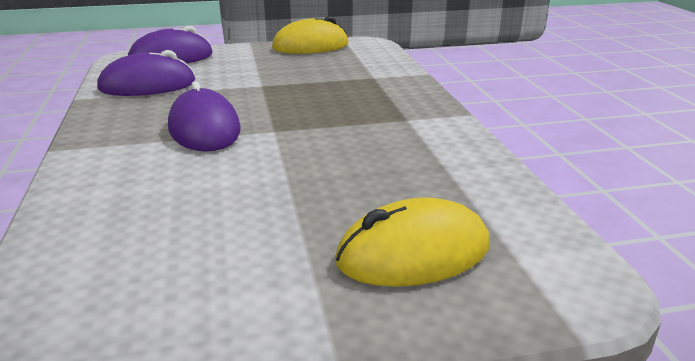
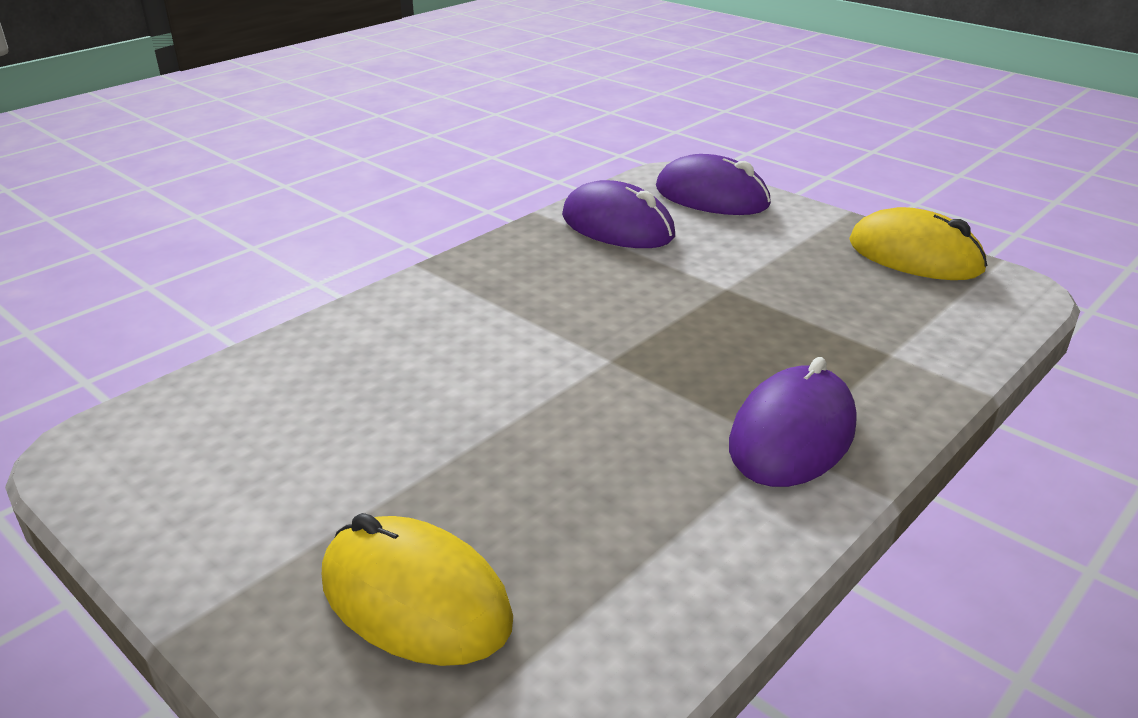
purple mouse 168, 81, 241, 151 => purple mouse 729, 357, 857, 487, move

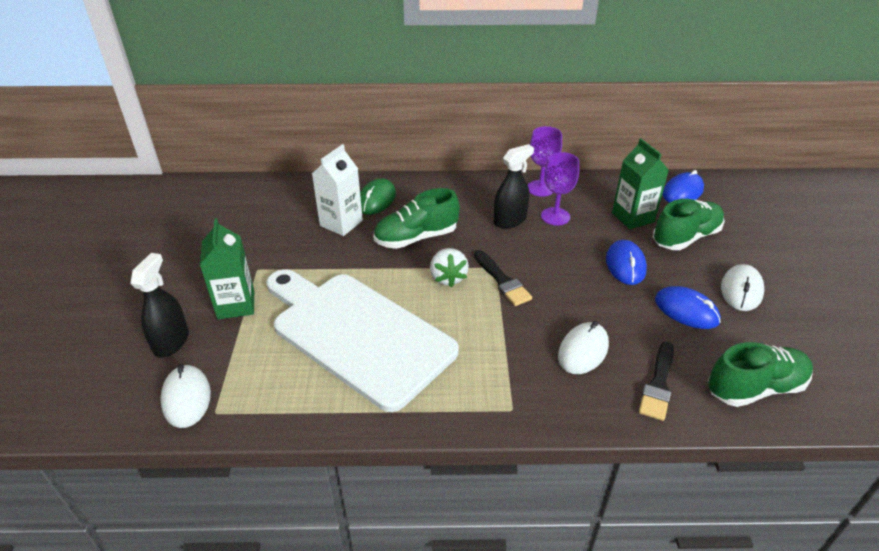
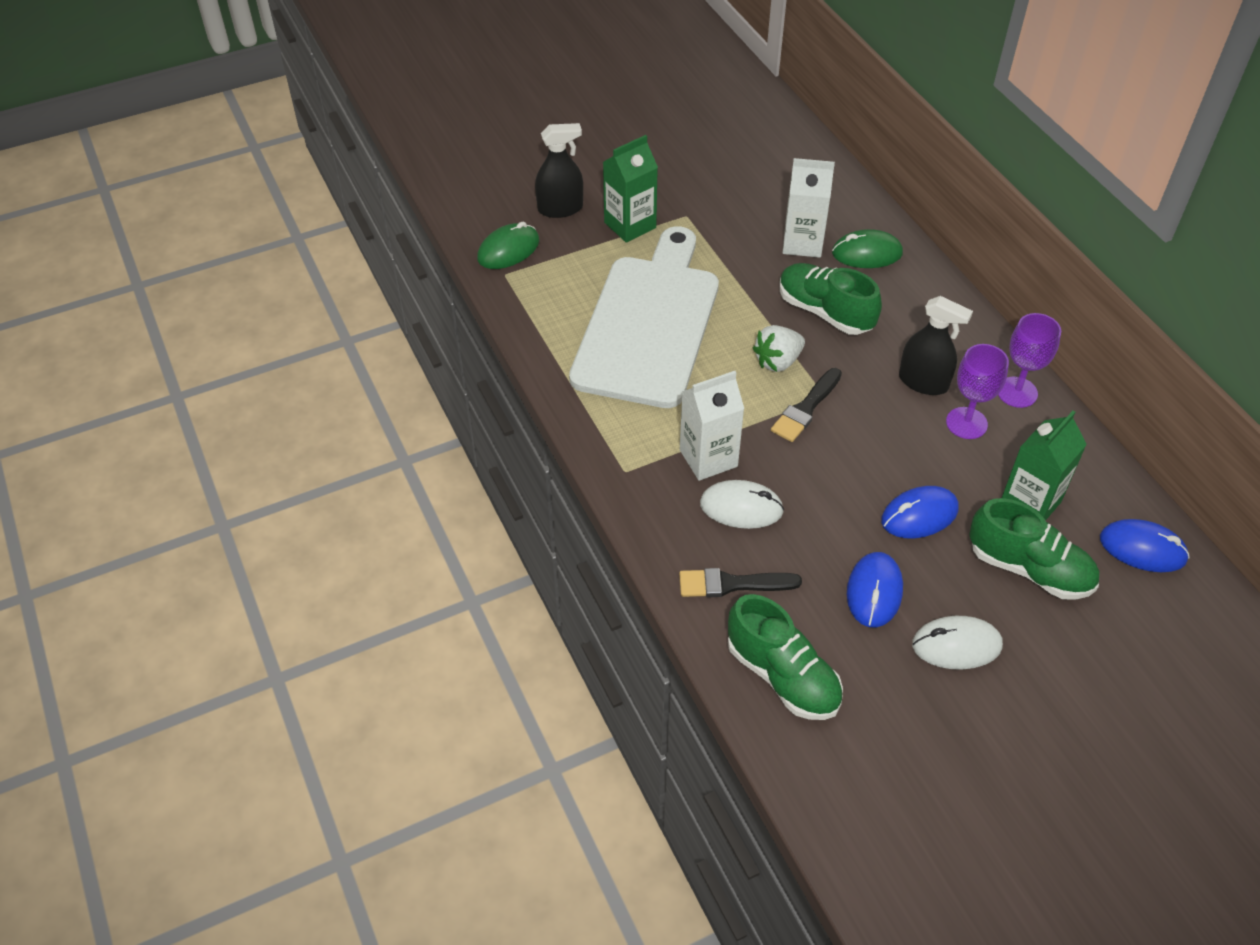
white mouse 160, 364, 211, 428 => green mouse 477, 222, 540, 269
nothing => white carton 680, 371, 744, 481

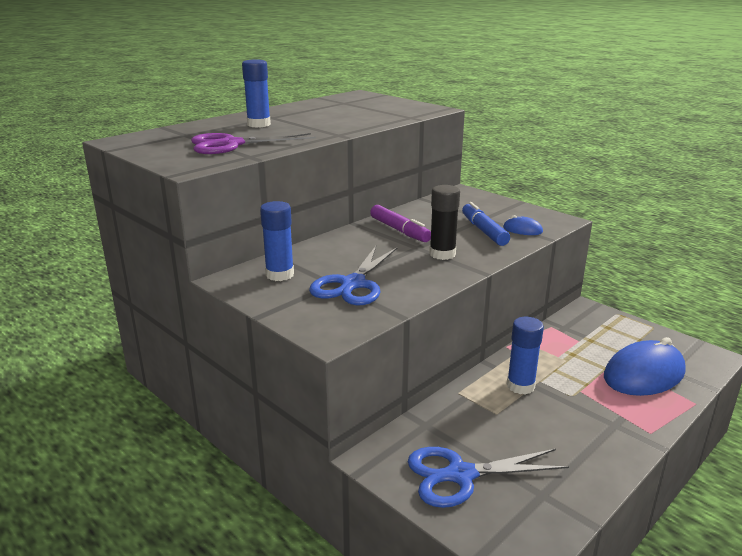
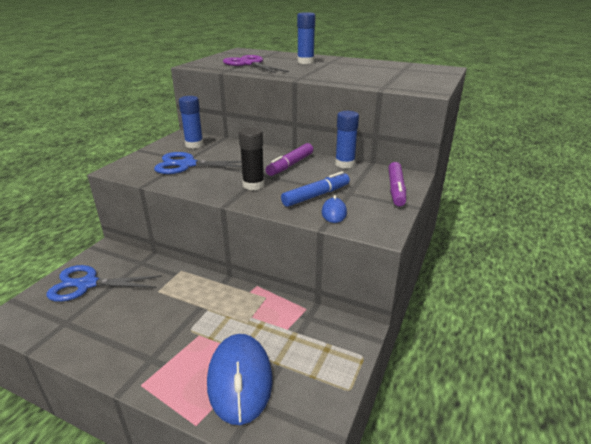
blue scissors 408, 447, 569, 508 => blue scissors 47, 265, 162, 302, 60 degrees counterclockwise
blue mouse 604, 337, 686, 396 => blue mouse 207, 334, 272, 425, 45 degrees clockwise
blue glue stick 507, 317, 544, 395 => blue glue stick 335, 111, 359, 168, move
nothing => purple marker 388, 162, 406, 207

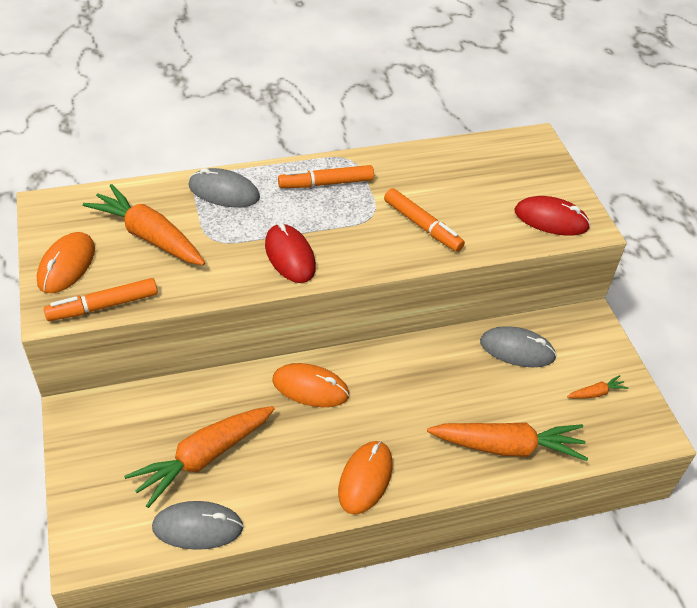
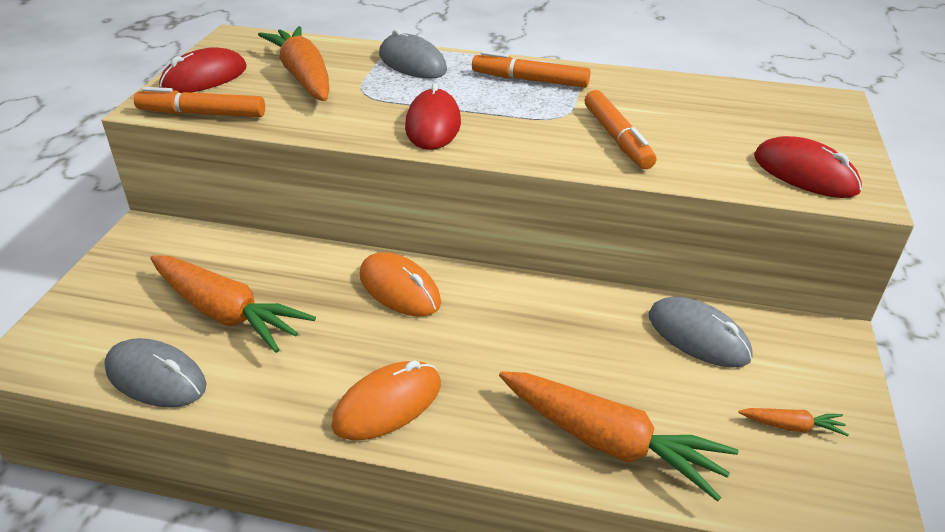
orange carrot 124, 406, 275, 508 => orange carrot 150, 256, 316, 353, 135 degrees counterclockwise
orange mouse 37, 232, 95, 293 => red mouse 159, 47, 247, 93

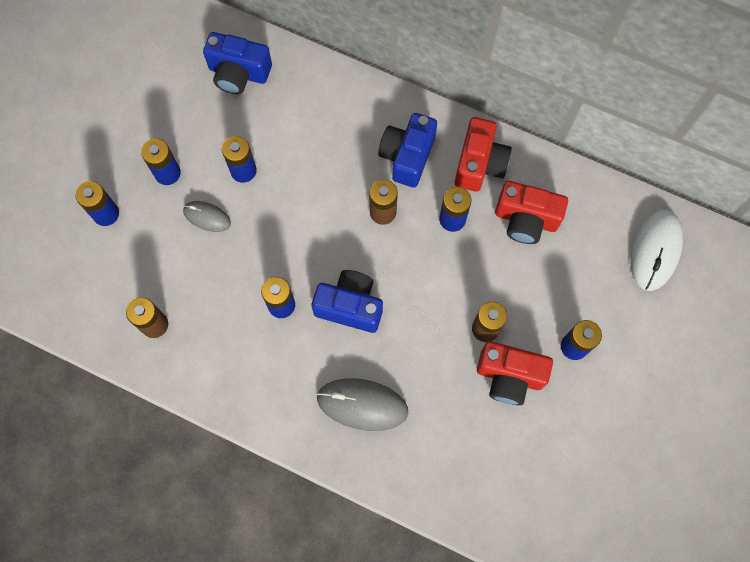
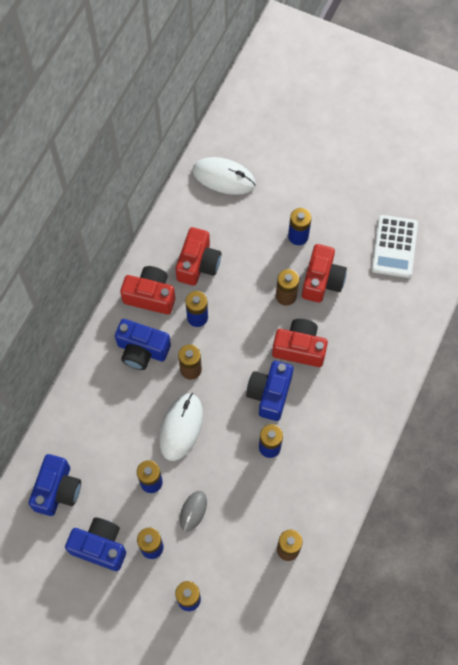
nothing => blue camera 65, 517, 126, 571
nothing => white mouse 159, 393, 203, 461
nothing => red camera 272, 319, 328, 367
nothing => white calculator 371, 215, 418, 278
grey mouse 316, 378, 408, 431 => nothing

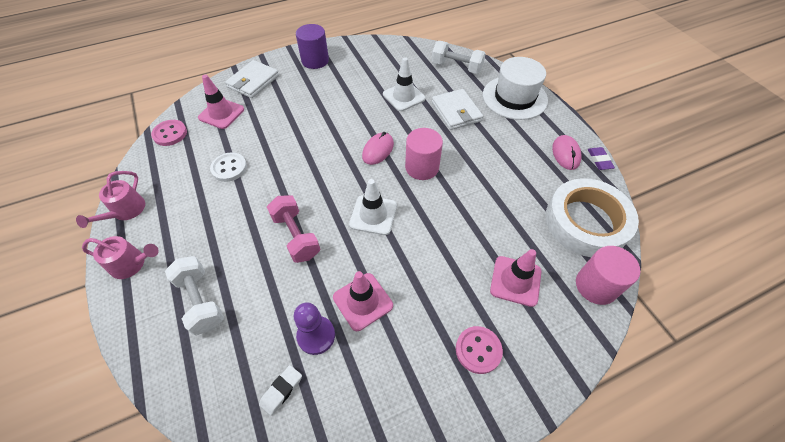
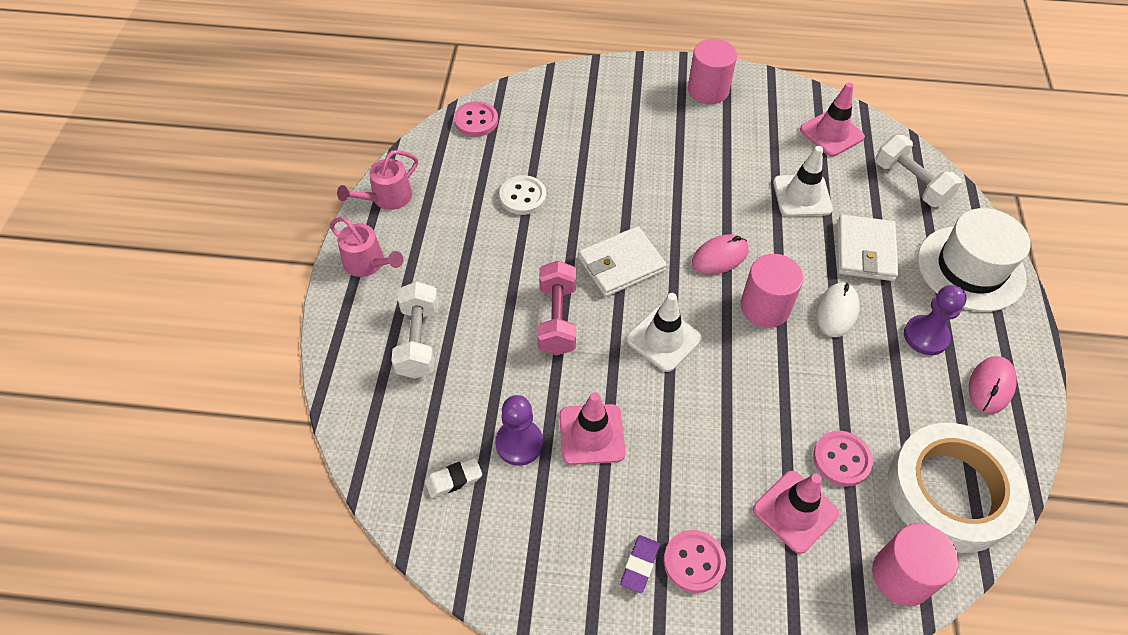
white wallet 225, 60, 279, 98 => white wallet 578, 226, 667, 297, move
purple eraser 588, 147, 615, 170 => purple eraser 620, 535, 660, 593, move
purple cylinder 296, 24, 329, 69 => pink cylinder 688, 39, 737, 104
pink traffic cone 198, 75, 244, 129 => pink traffic cone 800, 82, 865, 156, move
nothing => pink button 813, 431, 873, 487
nothing => white mouse 817, 283, 860, 337
nothing => purple pawn 904, 285, 967, 355

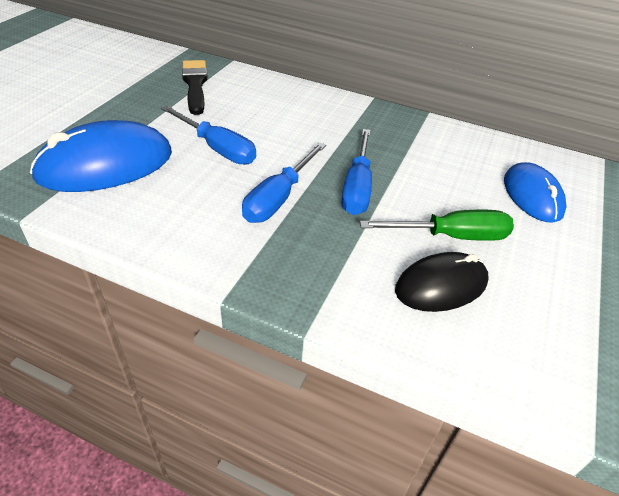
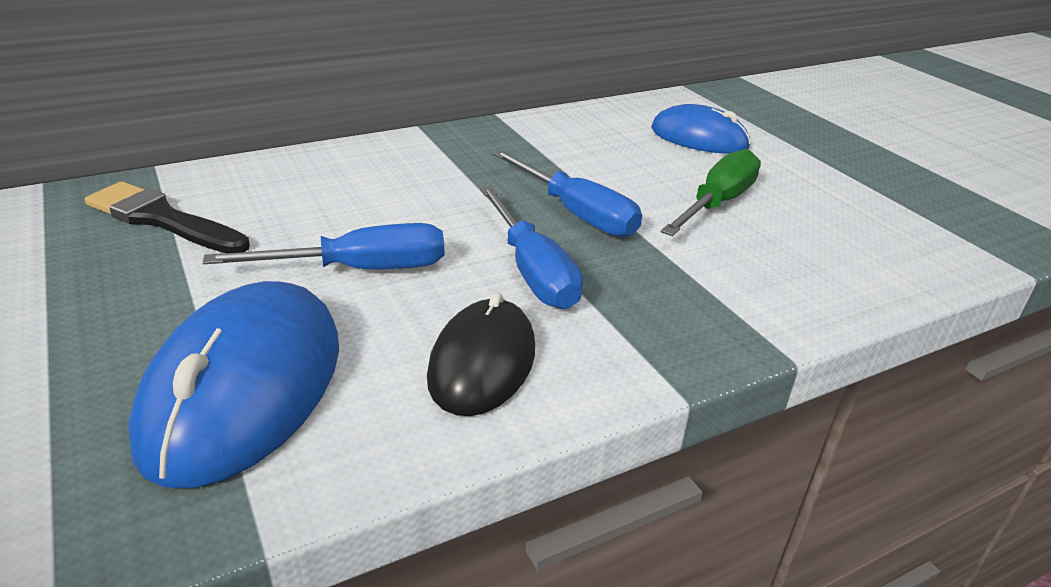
black mouse 395, 252, 489, 312 => black mouse 427, 292, 535, 416, move

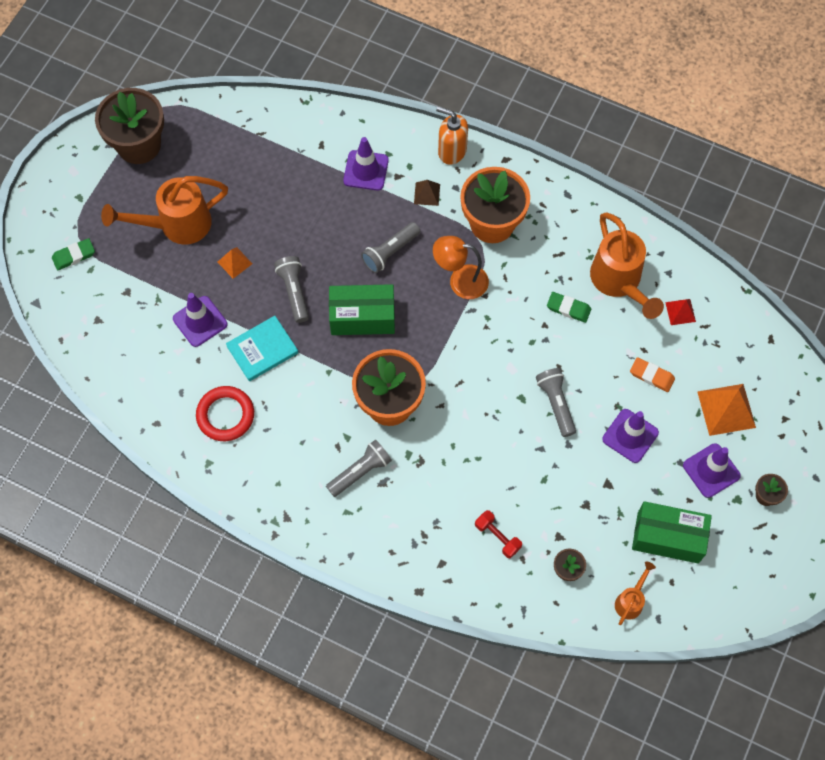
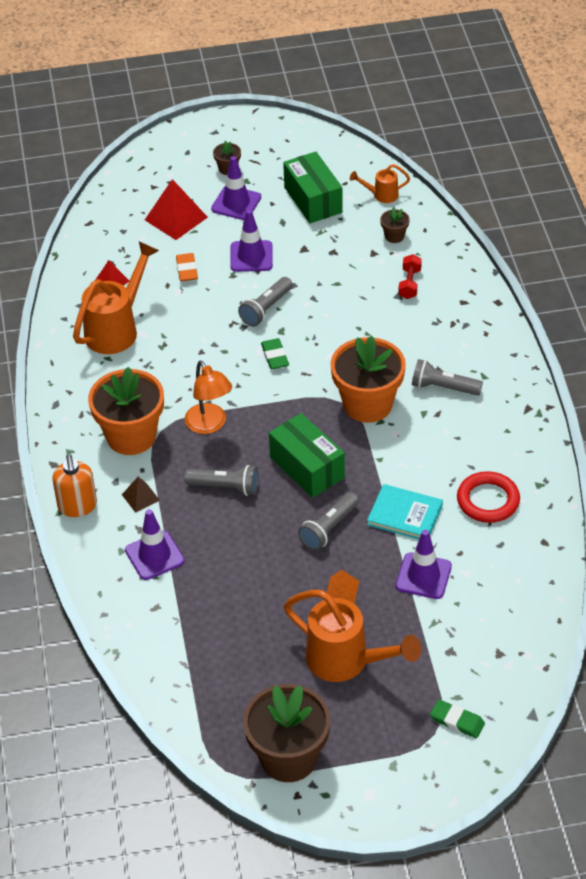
orange pyramid 698, 384, 756, 436 => red pyramid 145, 179, 208, 240
green eraser 547, 292, 591, 323 => green eraser 261, 338, 289, 369, move

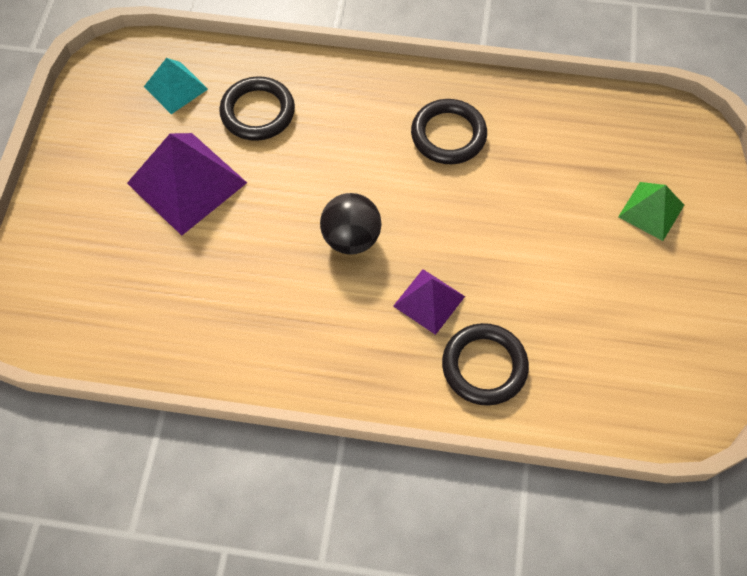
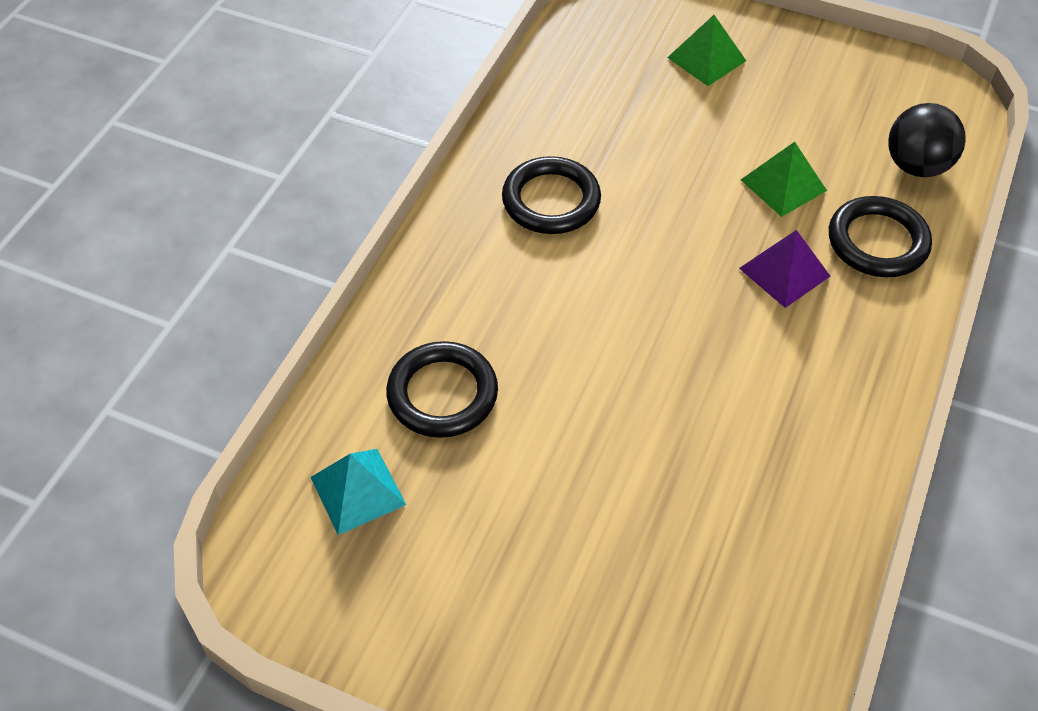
nothing => green pyramid 741, 142, 827, 217
black ball 320, 193, 382, 255 => black ball 888, 103, 966, 177, move
purple pyramid 127, 133, 247, 236 => nothing

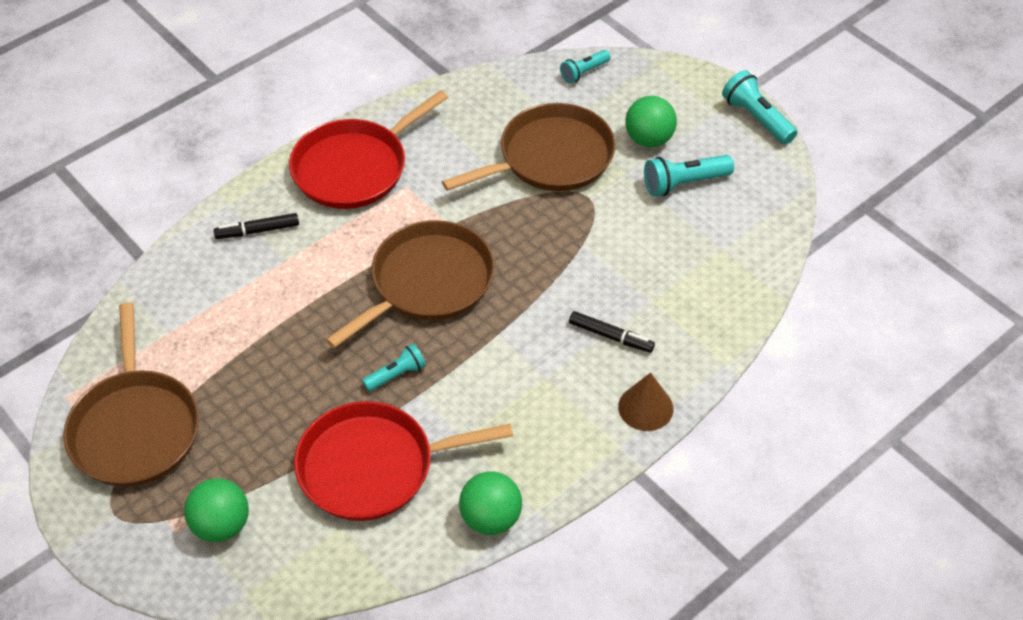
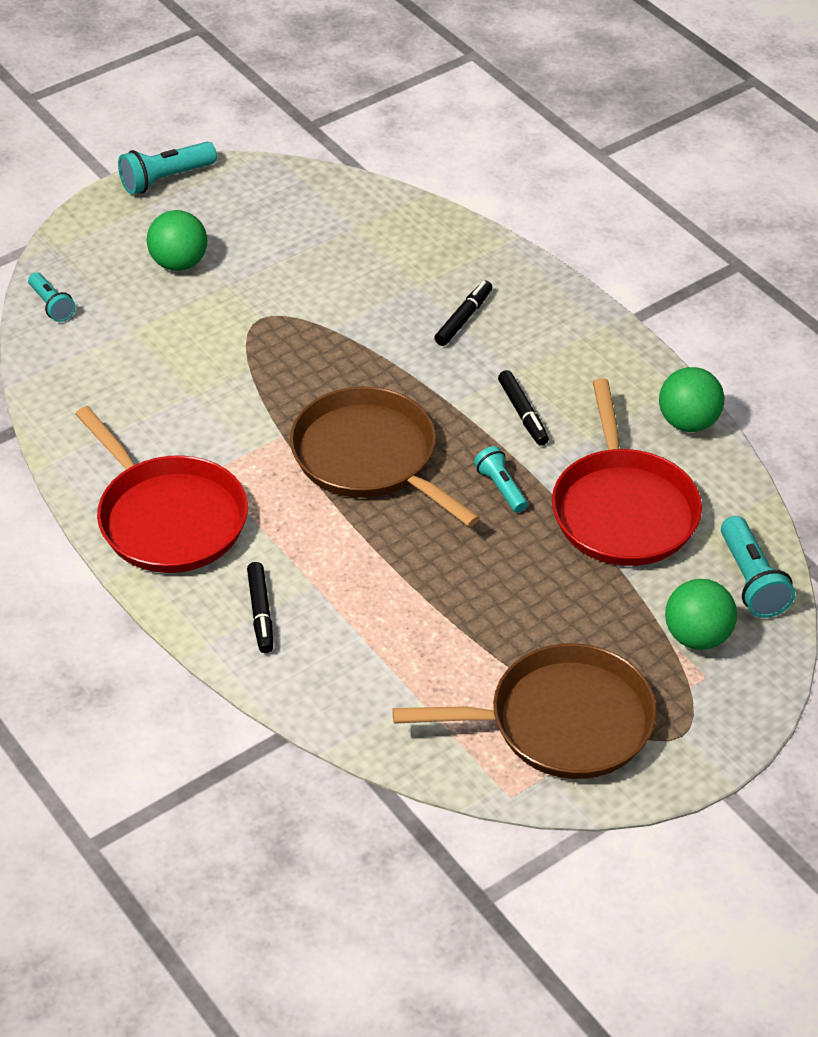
nothing => black marker 498, 370, 549, 445
turquoise flashlight 644, 155, 734, 196 => turquoise flashlight 721, 516, 795, 618, move
brown pan 442, 103, 616, 191 => nothing
brown cone 618, 373, 673, 431 => nothing

